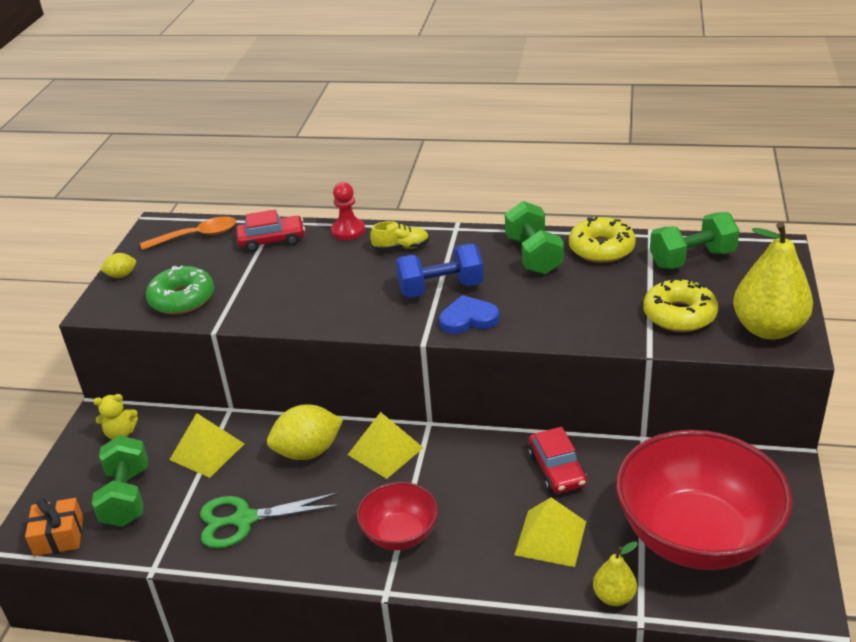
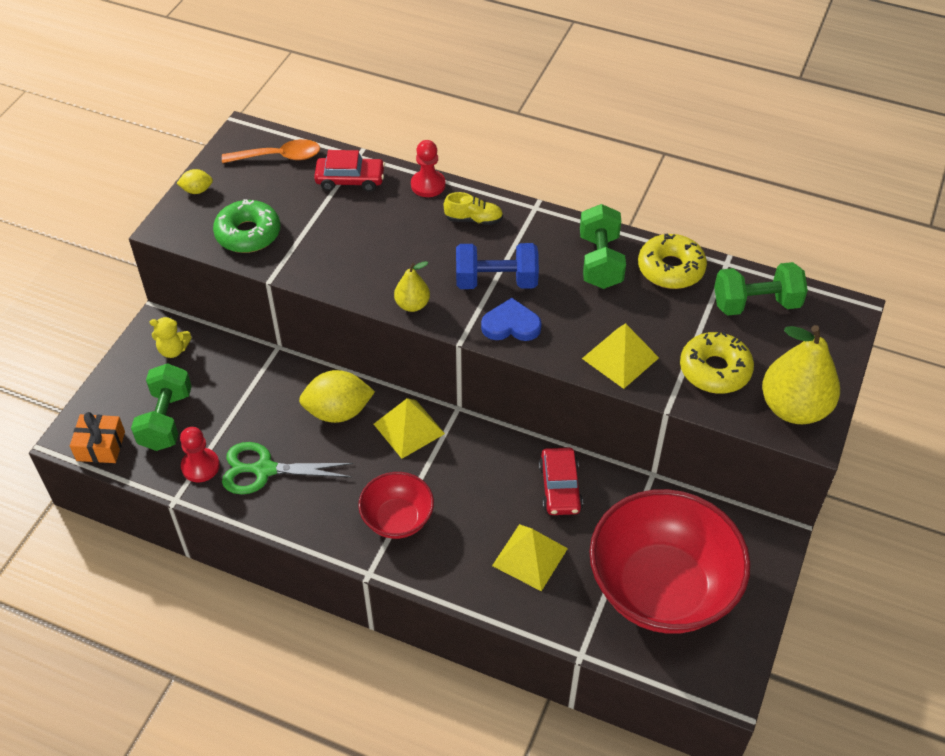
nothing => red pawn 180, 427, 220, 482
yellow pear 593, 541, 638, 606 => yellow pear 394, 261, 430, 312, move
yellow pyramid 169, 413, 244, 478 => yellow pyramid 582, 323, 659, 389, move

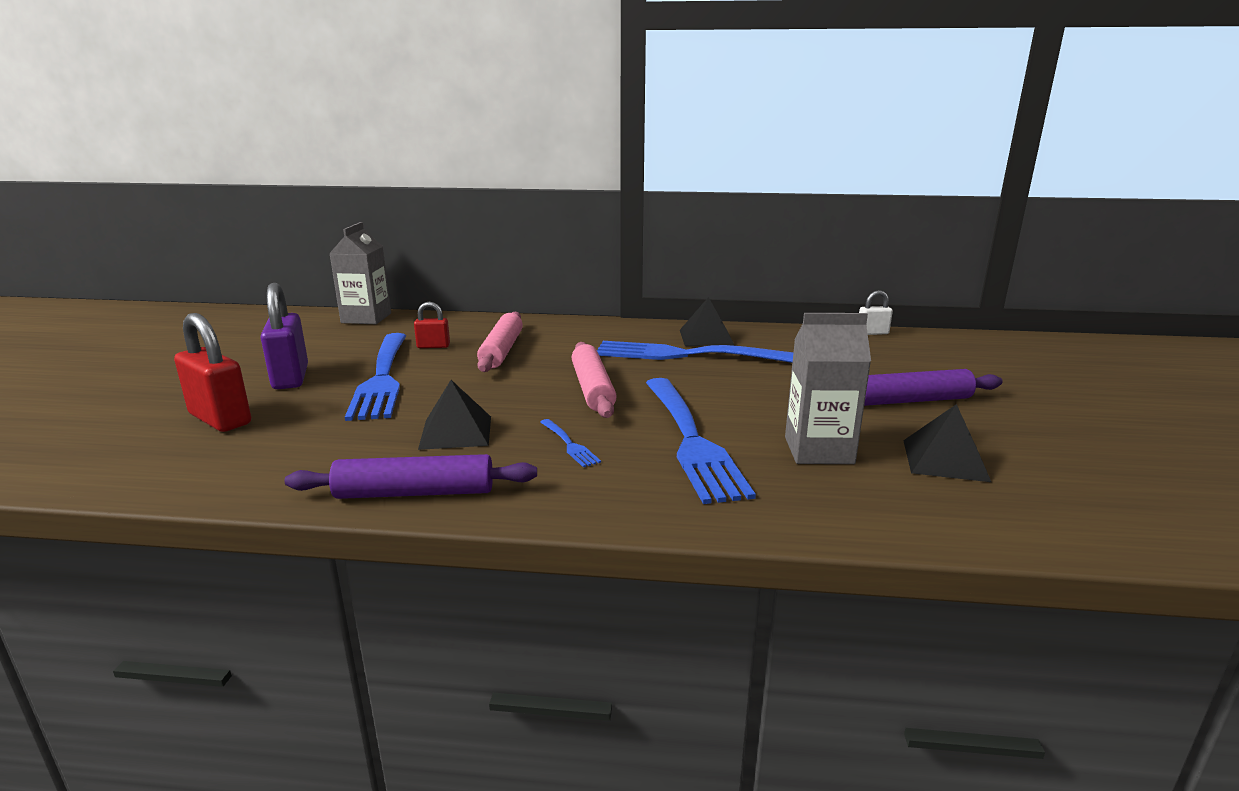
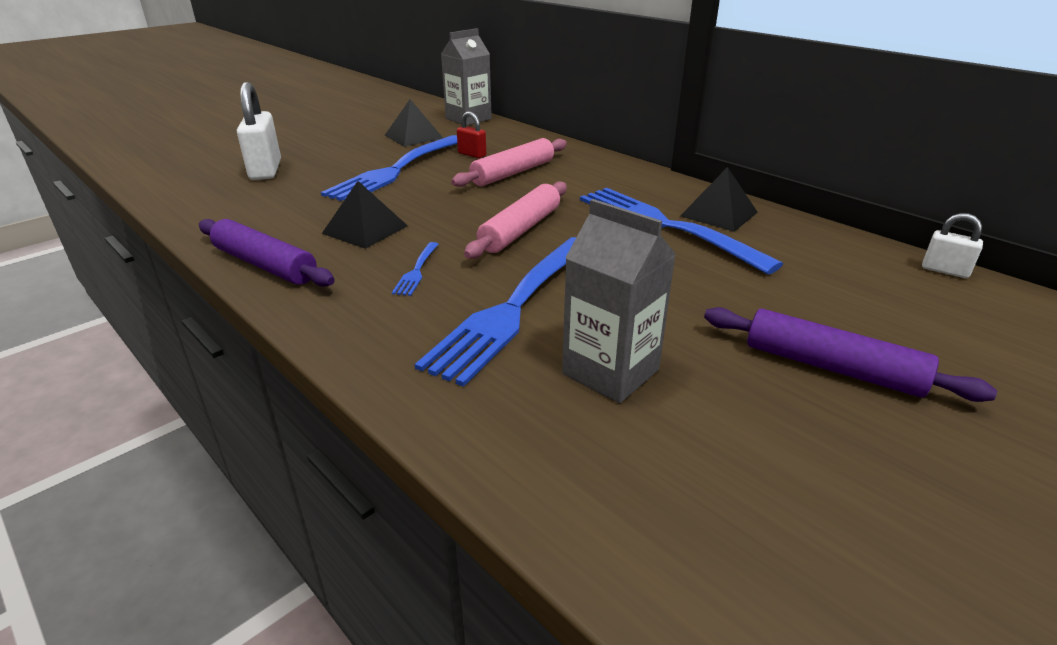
red padlock 174, 313, 251, 432 => white padlock 237, 82, 281, 180
black pyramid 903, 404, 991, 482 => black pyramid 385, 99, 443, 147, move
purple padlock 261, 283, 308, 389 => nothing

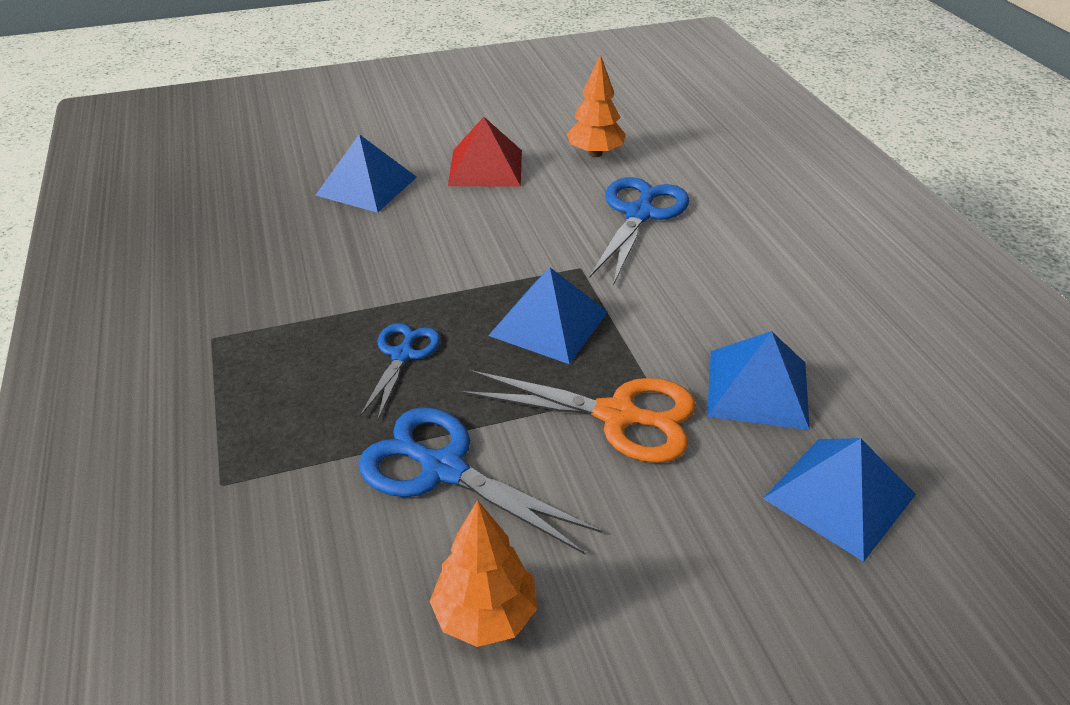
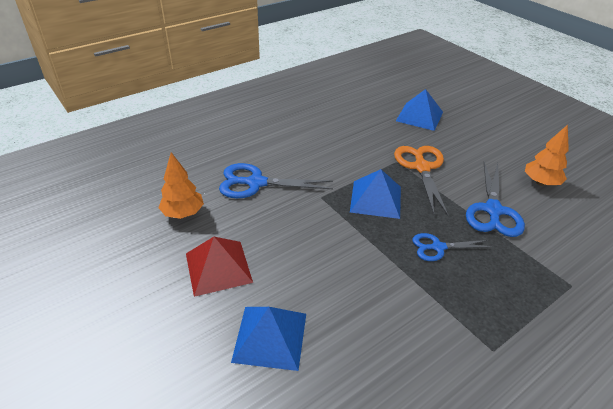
blue pyramid 707, 331, 810, 430 => nothing

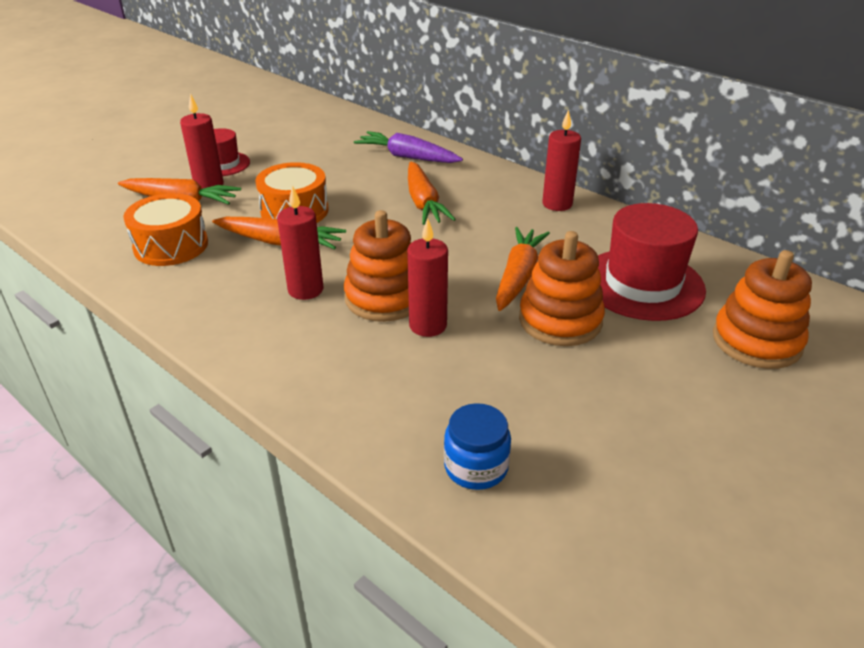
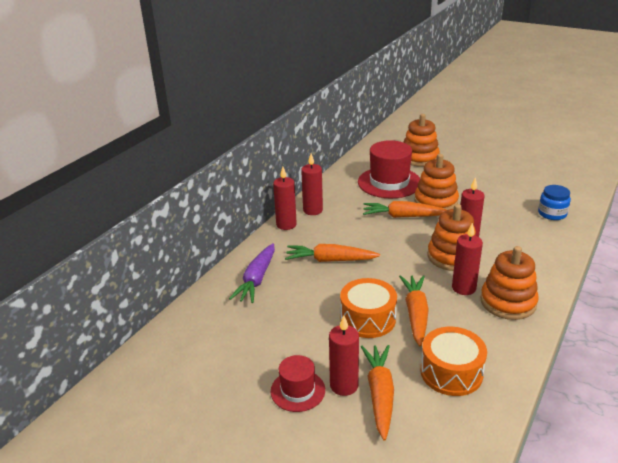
nothing => red candle 273, 167, 297, 230
orange carrot 408, 161, 456, 225 => orange carrot 285, 244, 380, 262, 150 degrees counterclockwise
nothing => orange stacking toy 480, 246, 539, 320

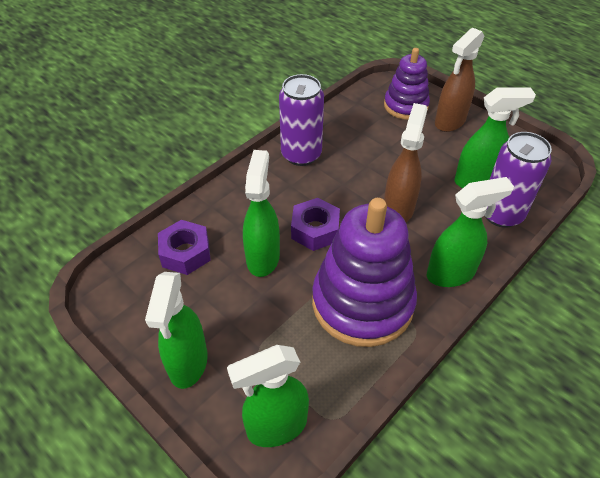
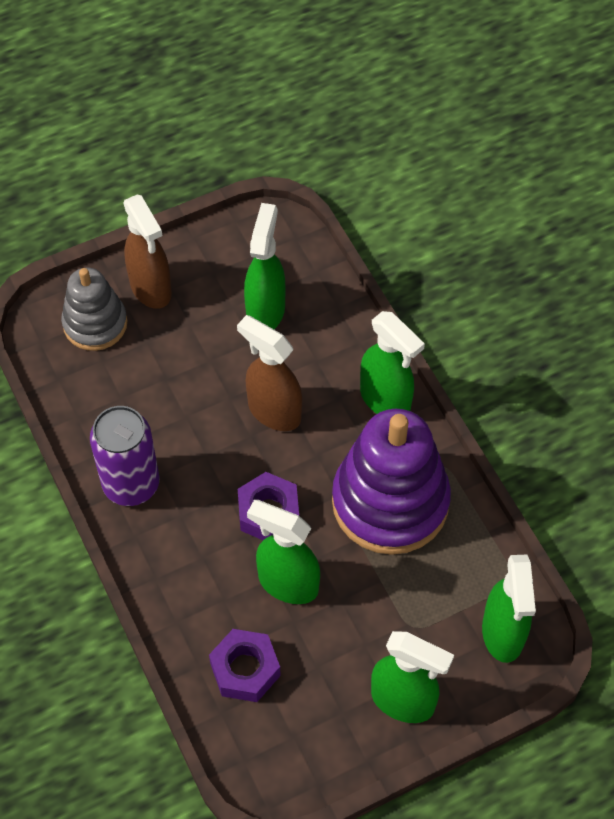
purple stacking toy 384, 48, 430, 120 => grey stacking toy 61, 268, 127, 351
green spray bottle 427, 177, 514, 287 => green spray bottle 360, 311, 425, 414, 135 degrees clockwise
purple can 486, 132, 552, 228 => nothing

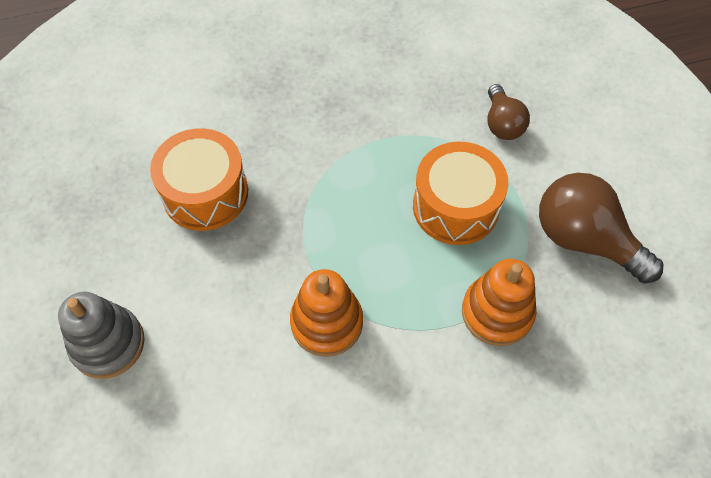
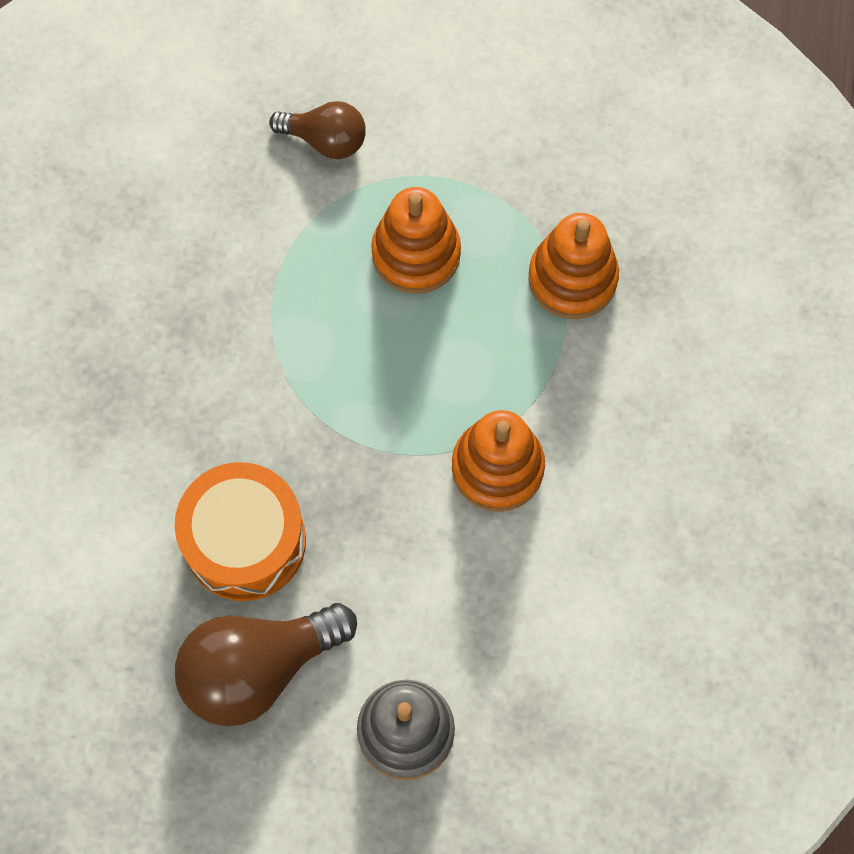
brown light bulb 539, 173, 664, 284 => brown light bulb 175, 603, 357, 726, move
orange drum 413, 142, 508, 245 => orange stacking toy 371, 187, 461, 294

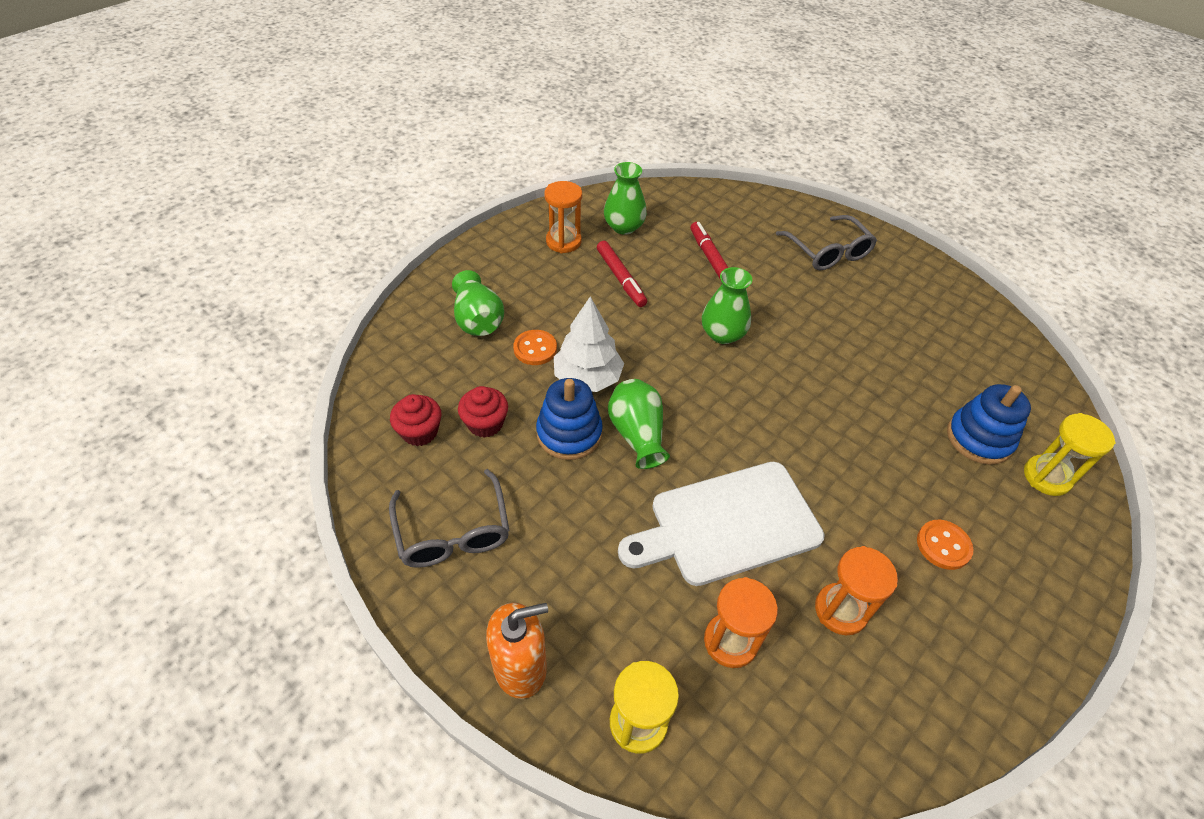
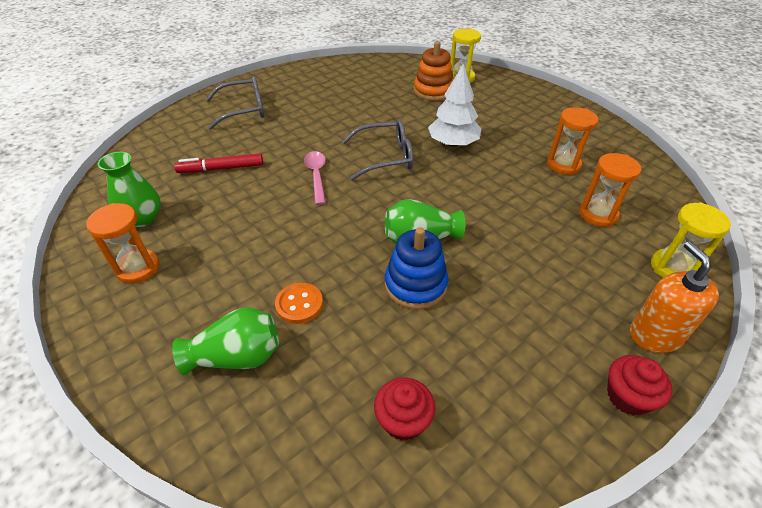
green vase 702, 267, 752, 344 => pink spoon 304, 151, 326, 205
grey glasses 389, 469, 509, 568 => grey glasses 342, 119, 413, 180, move
blue stacking toy 947, 384, 1031, 465 => orange stacking toy 414, 41, 453, 101
white tree 554, 296, 624, 392 => white tree 428, 63, 481, 147, move
red cupcake 458, 386, 508, 438 => red cupcake 607, 355, 672, 416, move
red marker 597, 241, 647, 307 => nothing
white cutting board 618, 462, 825, 586 => nothing
orange button 917, 520, 973, 570 => nothing

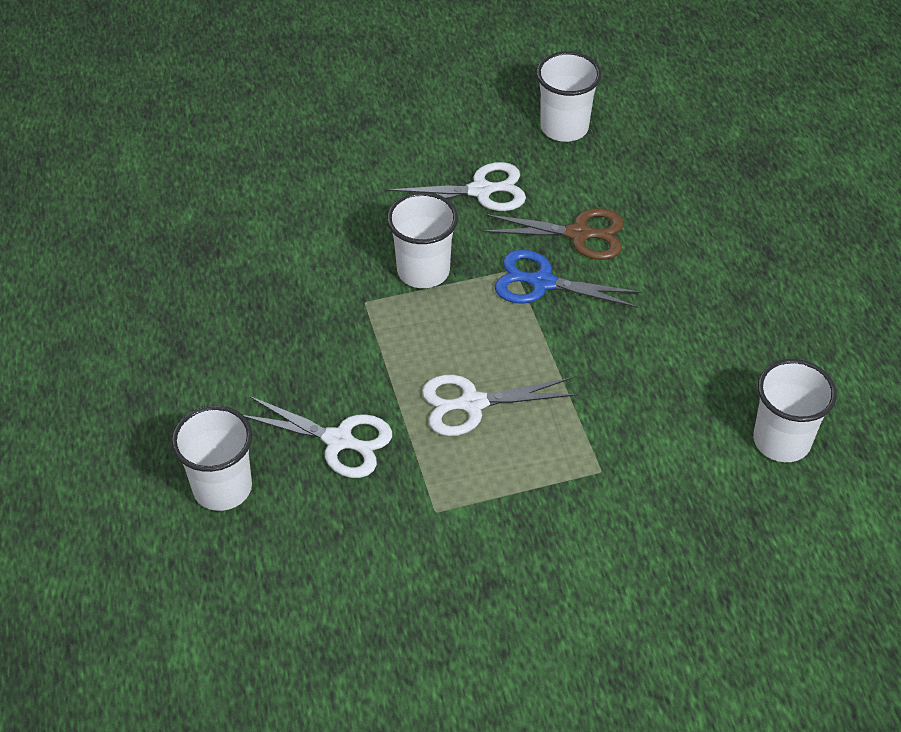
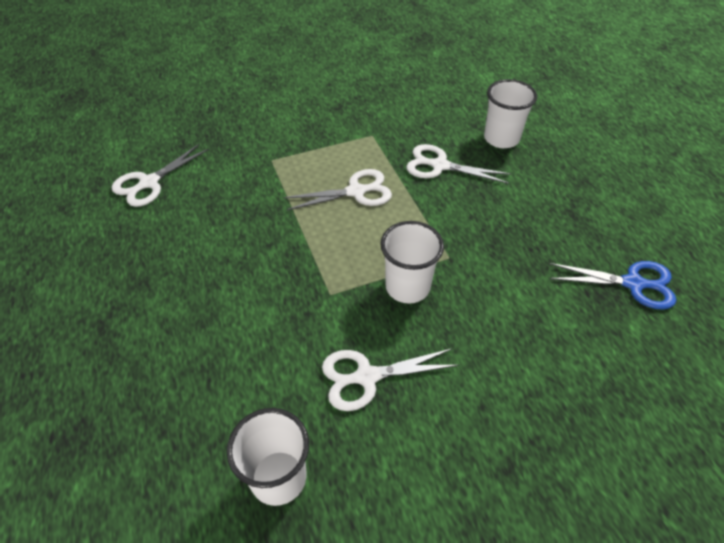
white cup 753, 359, 837, 462 => white scissors 112, 143, 209, 207
blue scissors 494, 249, 642, 308 => blue scissors 549, 261, 677, 310, move
brown scissors 482, 208, 624, 260 => nothing

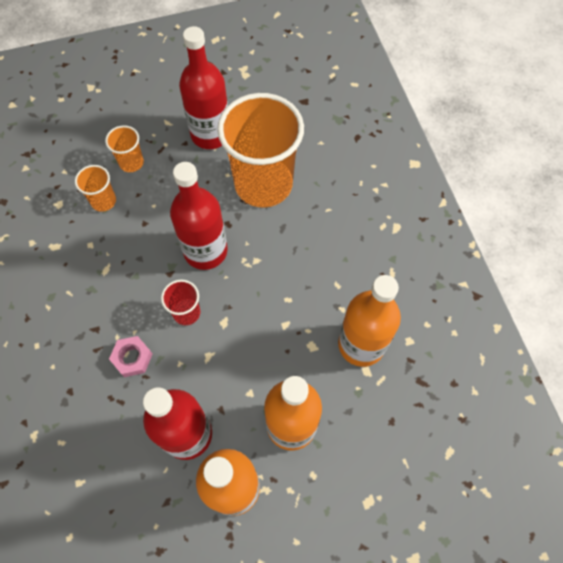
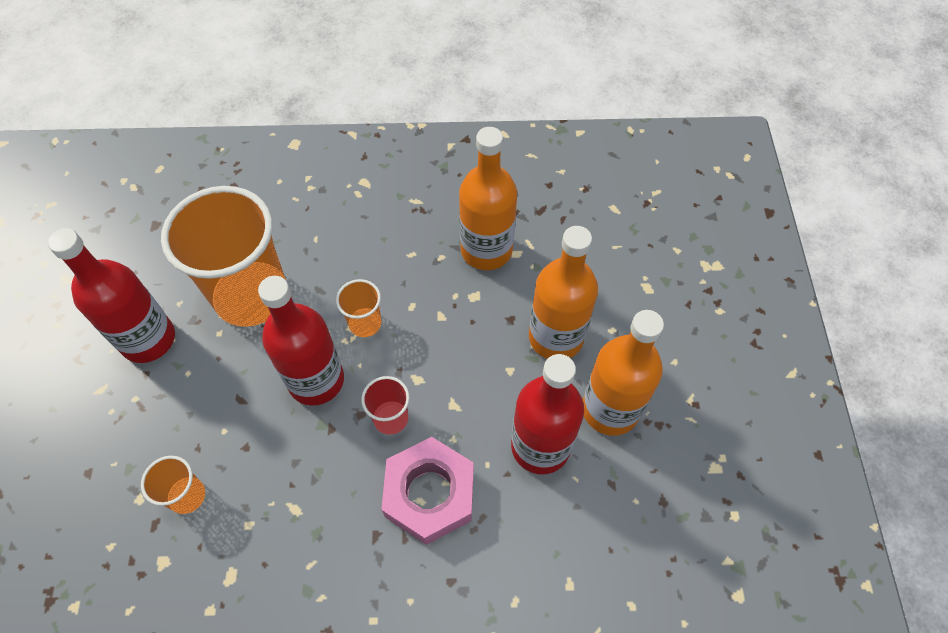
orange cup 105, 125, 144, 172 => orange cup 336, 279, 381, 337, move
pink nut 109, 336, 153, 377 => pink nut 381, 437, 474, 545, x1.89

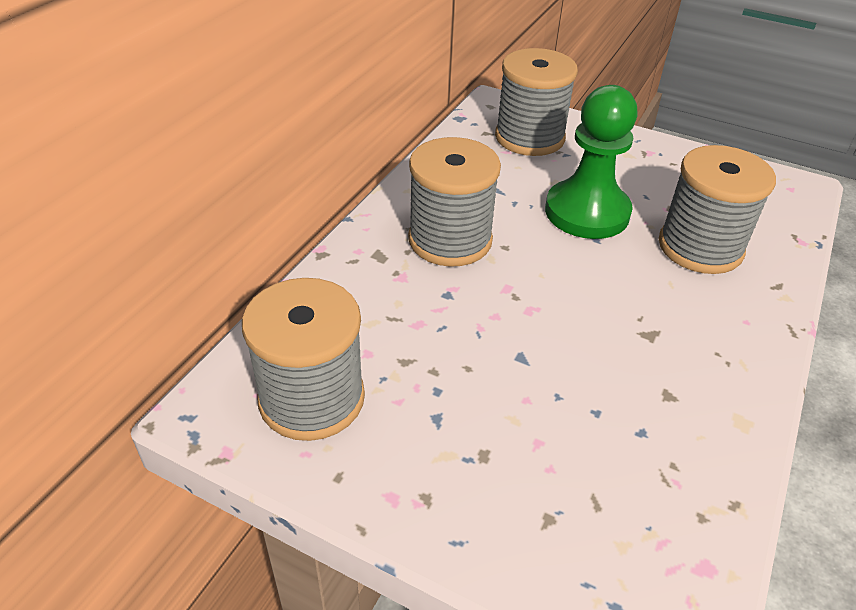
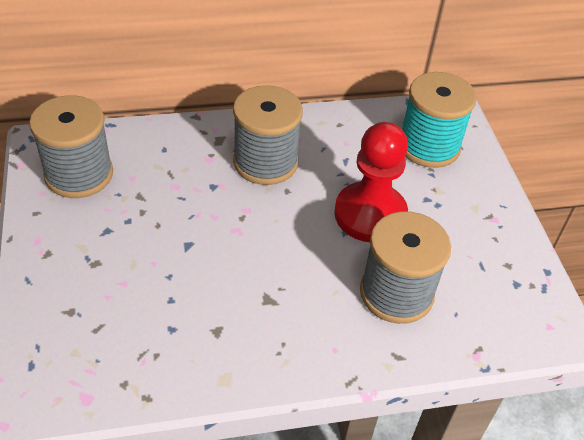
green pawn 545, 85, 638, 239 => red pawn 334, 122, 408, 242
grey spool 495, 48, 578, 156 => turquoise spool 402, 72, 477, 168

